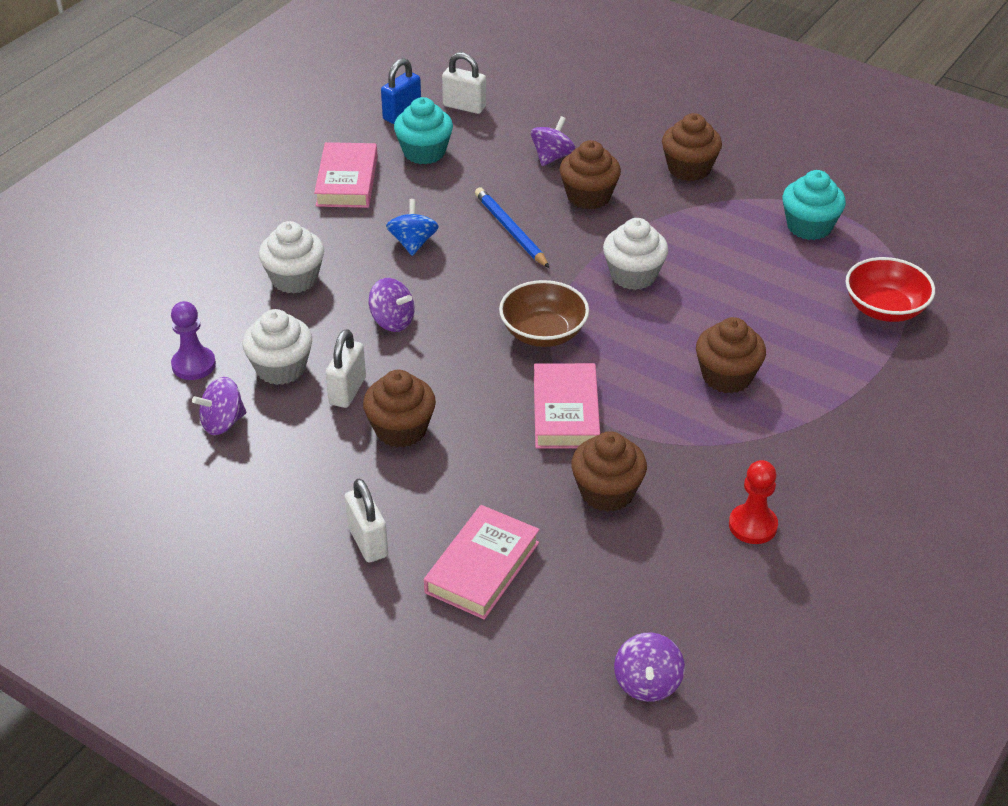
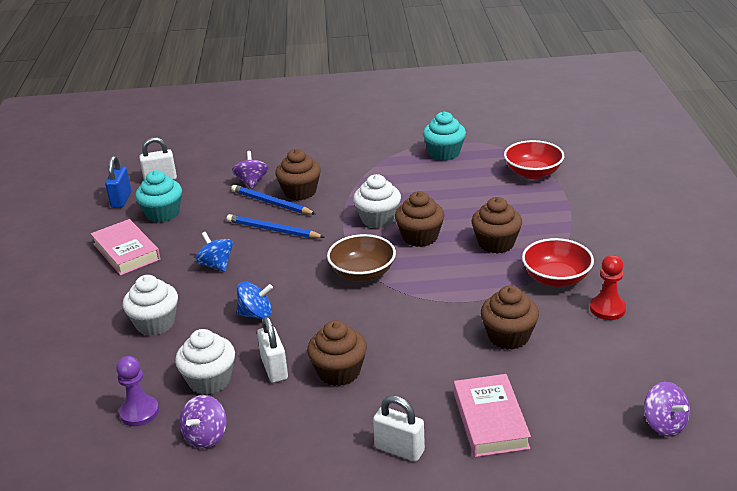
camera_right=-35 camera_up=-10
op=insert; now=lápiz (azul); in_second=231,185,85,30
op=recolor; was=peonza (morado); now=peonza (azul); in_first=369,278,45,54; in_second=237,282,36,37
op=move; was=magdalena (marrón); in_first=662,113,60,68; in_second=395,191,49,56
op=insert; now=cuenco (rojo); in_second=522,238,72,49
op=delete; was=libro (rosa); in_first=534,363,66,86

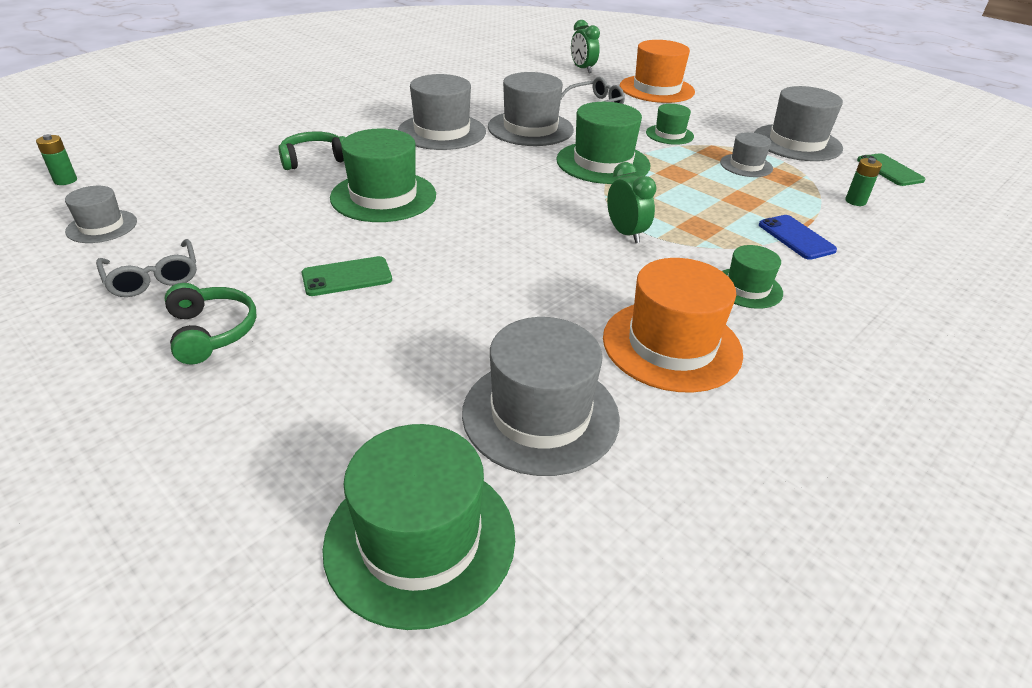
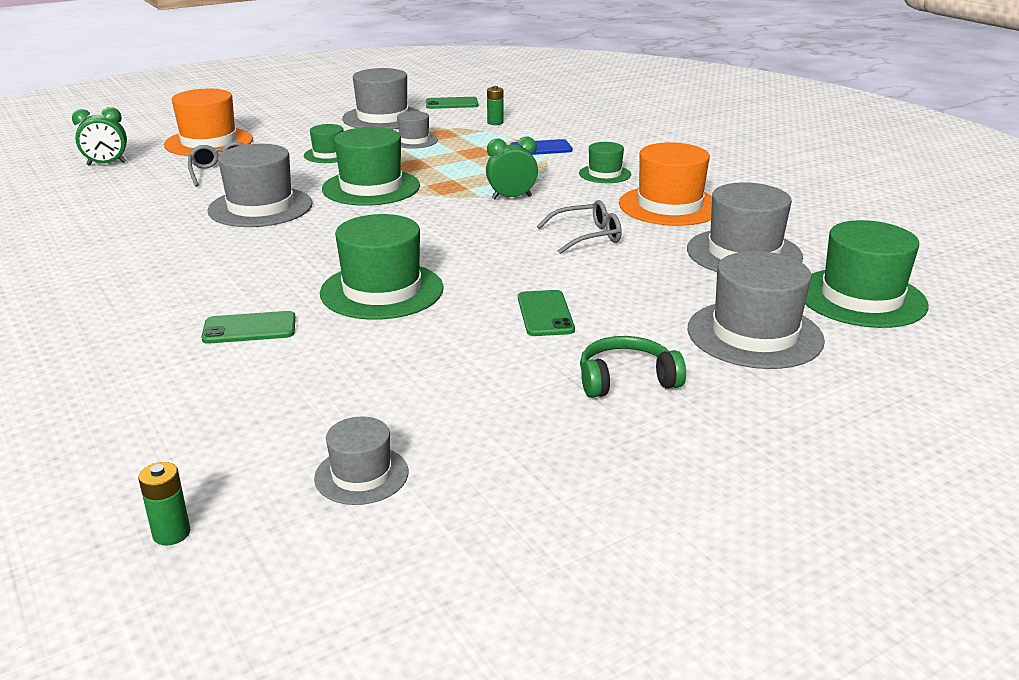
camera_right=-75 camera_up=-10
op=replace; was=auriculares (verde); now=móvil (verde); in_first=278,131,68,39; in_second=201,311,95,33
op=move; was=gafas (gris); in_first=96,239,101,58; in_second=537,200,84,54
op=move; was=sombrero (gris); in_first=398,74,88,76; in_second=688,251,137,118

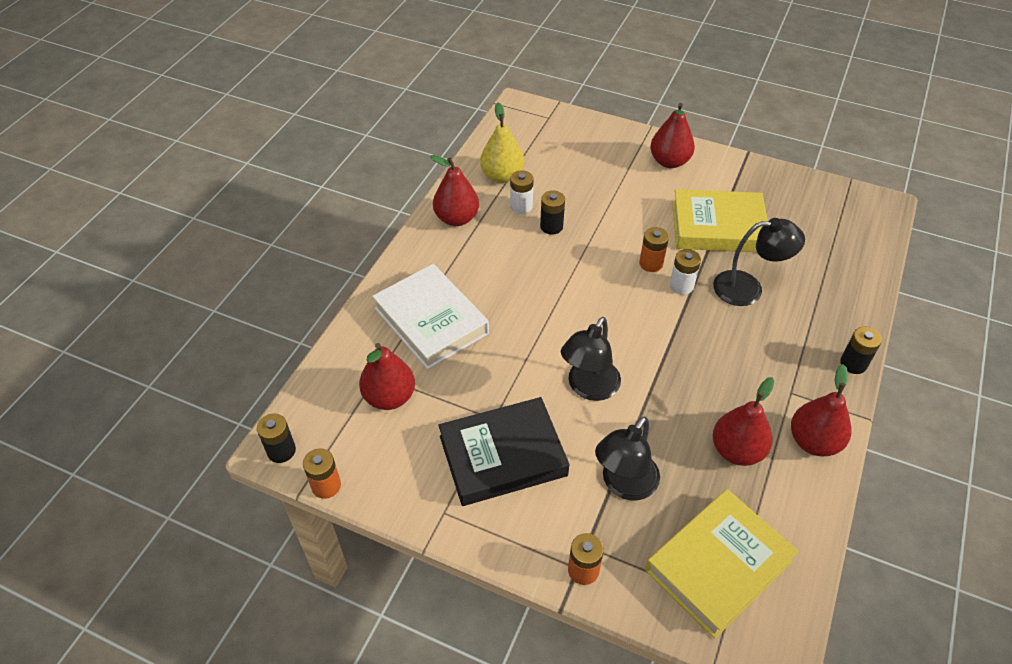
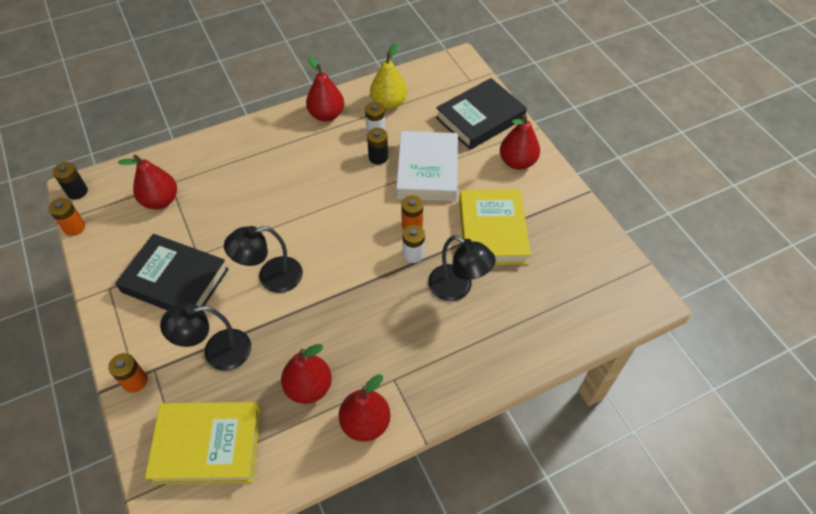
camera_right=40 camera_up=5
op=move; was=libro (blanco); in_first=372,264,117,106; in_second=396,131,62,70
op=insert; now=libro (negro); in_second=436,78,91,72
op=rotate; was=libro (amarillo); in_first=672,189,96,63; in_second=459,189,72,76; clockwise=45
op=delete; was=pila (negro); in_first=840,327,42,47

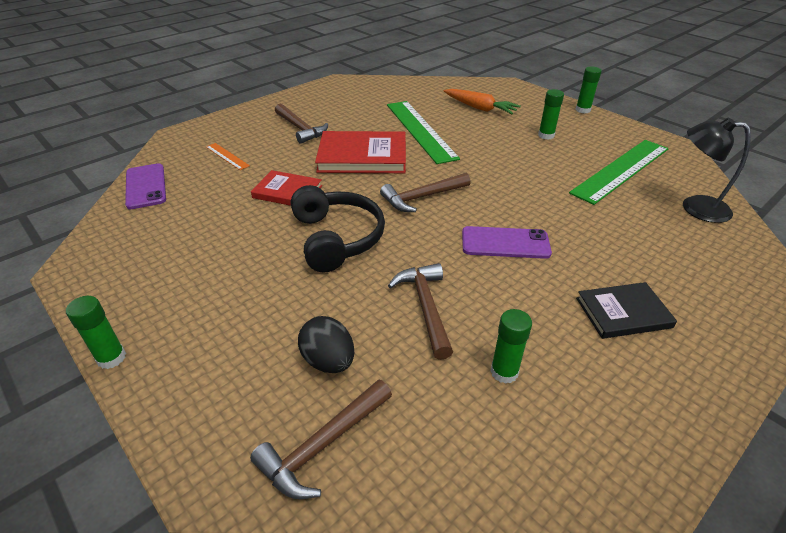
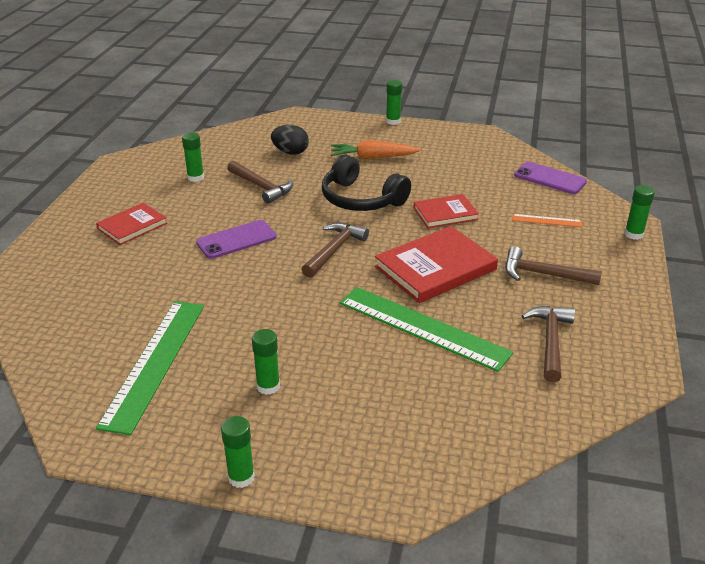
camera_right=145 camera_up=-5
op=recolor; was=libro (negro); now=libro (rojo); in_first=576,282,101,57; in_second=96,203,71,42
op=move; was=zanahoria (naranja); in_first=444,89,77,25; in_second=331,141,89,18
op=move; was=martillo (marrón); in_first=250,379,142,120; in_second=522,306,53,76
op=insert; now=barra de pegamento (verde); in_second=625,185,30,55
op=delete; was=lámpara (negro); in_first=683,118,68,105

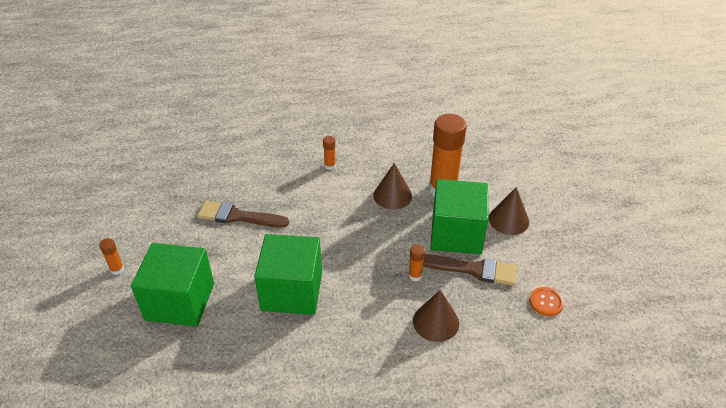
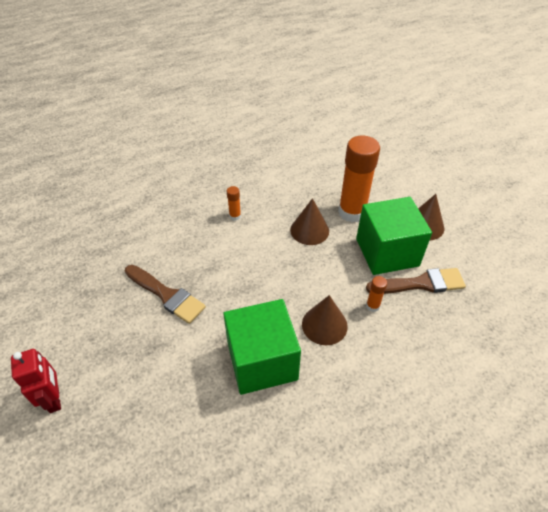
camera_right=-20 camera_up=5
op=replace; was=barra de pegamento (naranja); now=robot (rojo); in_first=99,238,25,37; in_second=11,349,50,64
op=rotate; was=pincel (marrón); in_first=197,201,92,26; in_second=125,265,81,59; clockwise=-135
op=move; was=cono (marrón); in_first=413,290,46,52; in_second=302,295,46,50
op=delete; was=cubo (verde); in_first=131,243,83,84
op=delete; was=botón (naranja); in_first=530,287,34,29

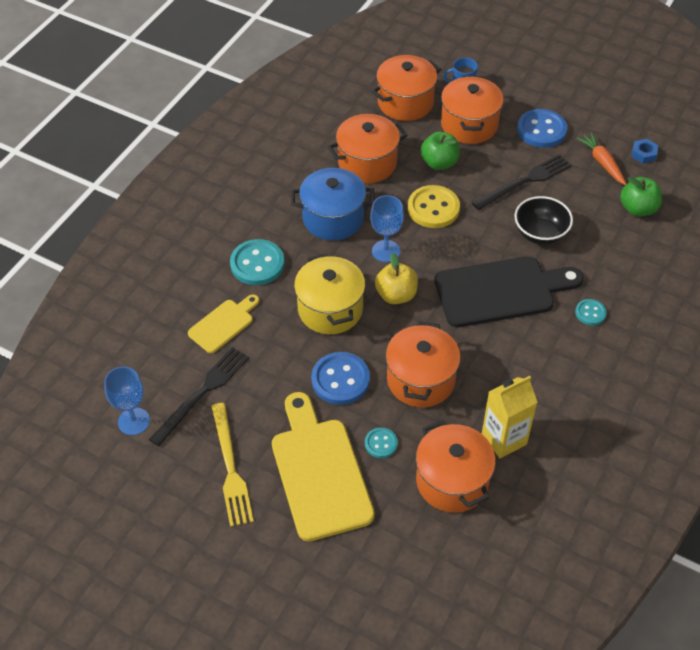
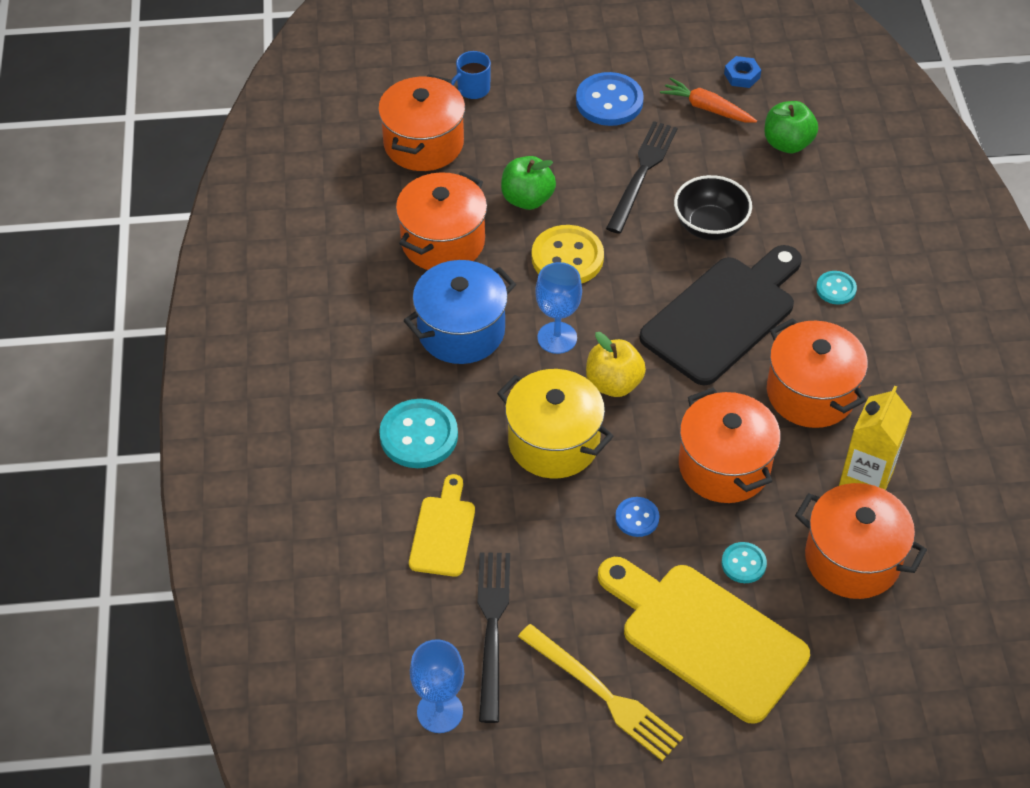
camera_right=-35 camera_up=0
op=resize; was=botón (azul); in_first=311,352,59,53; in_second=615,497,45,40; ratio=0.54
op=move; was=olla (naranja); in_first=441,76,63,68; in_second=767,318,101,110

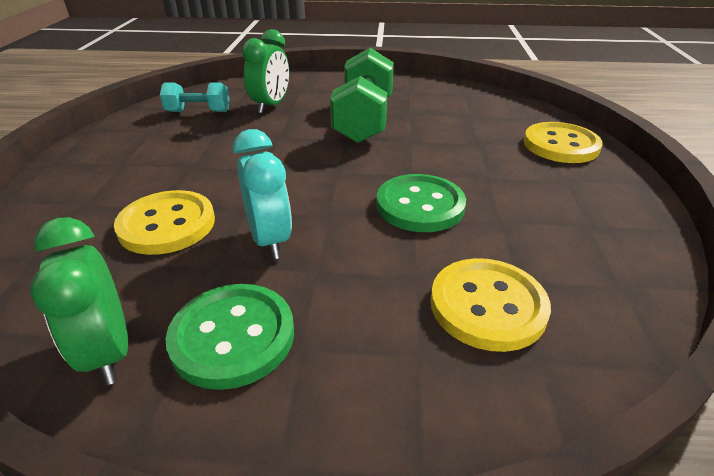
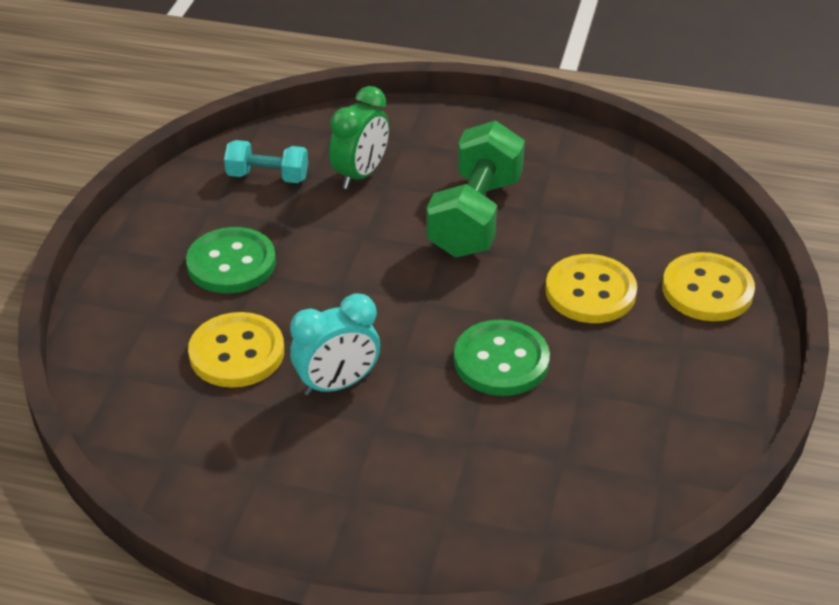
camera_right=10 camera_up=5
op=move; was=botón (verde); in_first=166,284,128,106; in_second=186,227,90,66
op=rotate; was=despertador (turquesa); in_first=233,129,59,130; in_second=290,293,90,103; clockwise=75
op=move; was=botón (amarillo); in_first=430,258,121,94; in_second=545,254,92,69
op=delete; was=despertador (verde); in_first=30,217,98,168

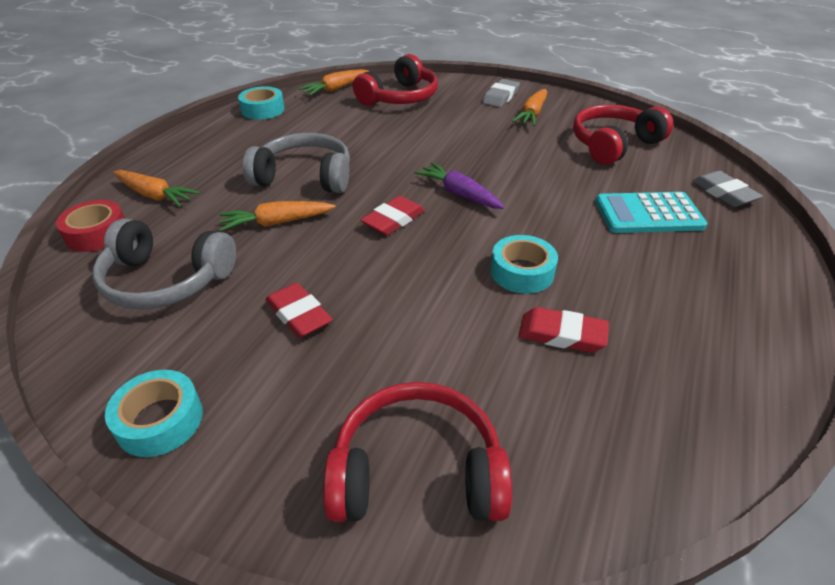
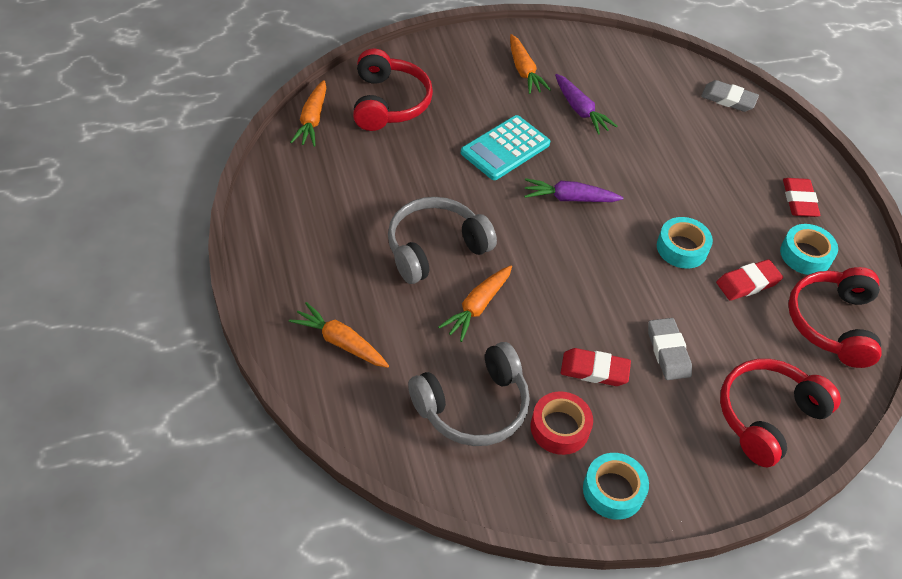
camera_right=-45 camera_up=10
op=rotate; was=zanahoria (naranja); in_first=113,170,87,37; in_second=289,302,100,66; clockwise=-135
op=move; was=calculadora (turquesa); in_first=595,192,113,41; in_second=461,115,89,65
op=move; was=cinta adhesiva (rojo); in_first=56,200,69,52; in_second=531,391,62,64
op=insert; now=zanahoria (morado); in_second=555,74,62,61
op=move; was=goma de borrar (gris); in_first=482,79,38,29; in_second=648,318,44,62
op=move; was=cinta adhesiva (turquesa); in_first=238,86,47,34; in_second=780,224,58,51
op=move; was=goma de borrar (rojo); in_first=360,196,65,39; in_second=783,178,37,39
op=move; was=auriculares (rojo); in_first=573,105,100,60; in_second=788,267,93,101

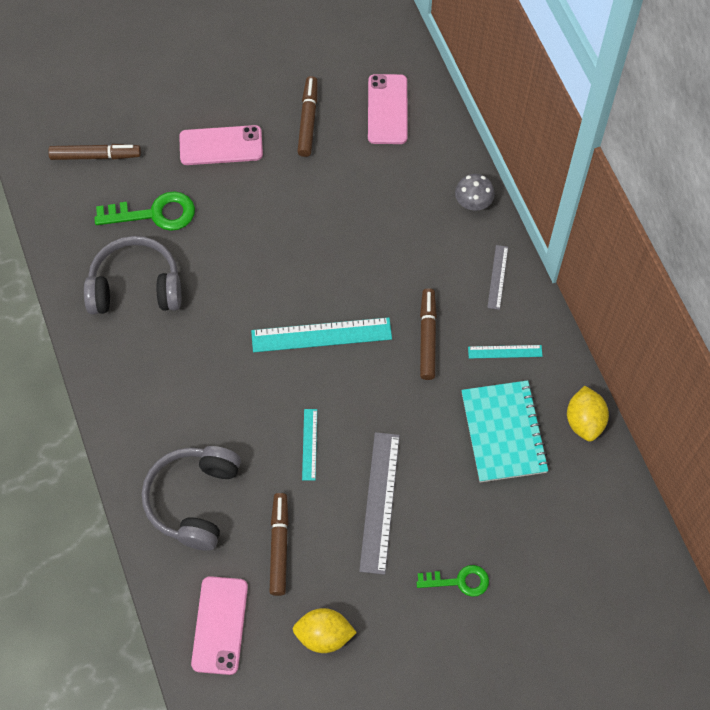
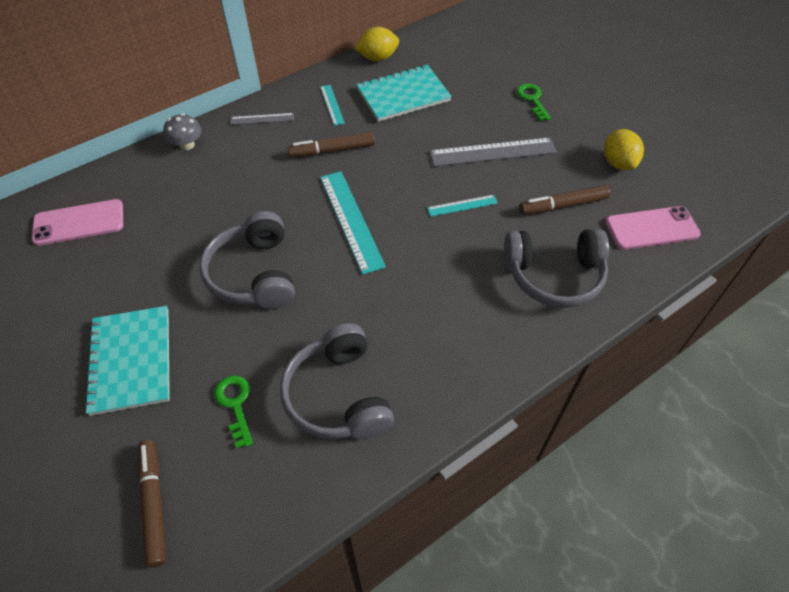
camera_right=-105 camera_up=-10
op=replace; was=móvil (rosa); now=cuaderno (turquesa); in_first=179,125,84,40; in_second=84,306,86,110
op=insert; now=auriculares (gris); in_second=199,211,96,98
op=resize; was=llave (verde); in_first=94,191,101,40; in_second=214,375,39,73; ratio=0.64
op=delete; was=rotulador (marrón); in_first=297,76,21,81

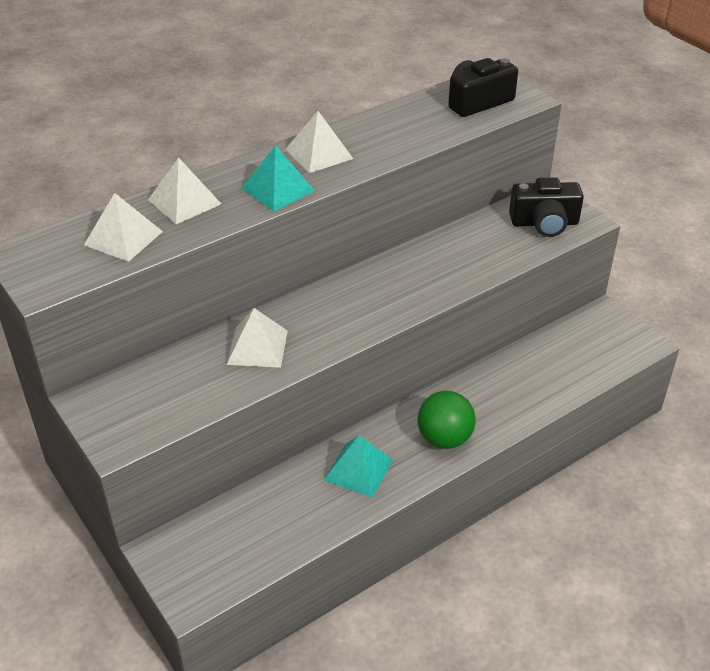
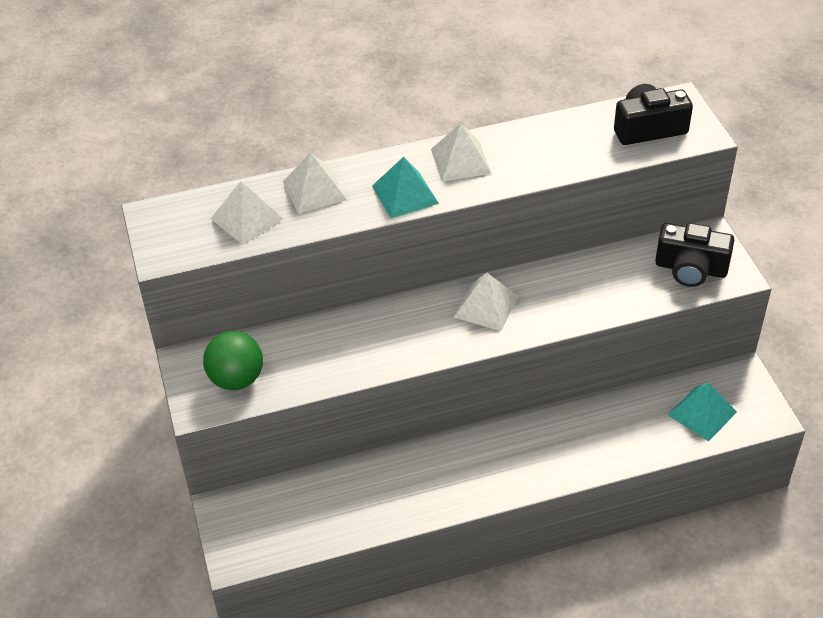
camera_right=20 camera_up=5
op=move; was=pelota (verde); in_first=417,391,59,58; in_second=203,331,60,59
op=move; was=pirámide (blanco); in_first=227,308,61,60; in_second=454,273,64,58
op=move; was=pirámide (turquesa); in_first=324,436,69,61; in_second=668,383,69,58

